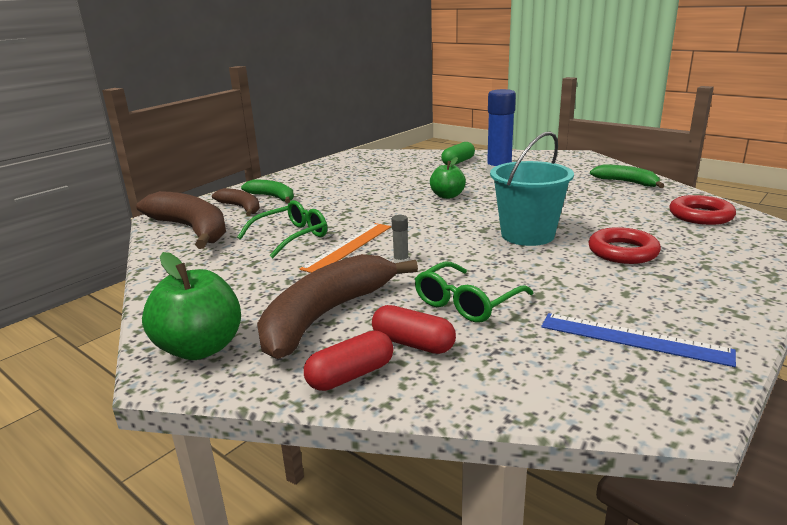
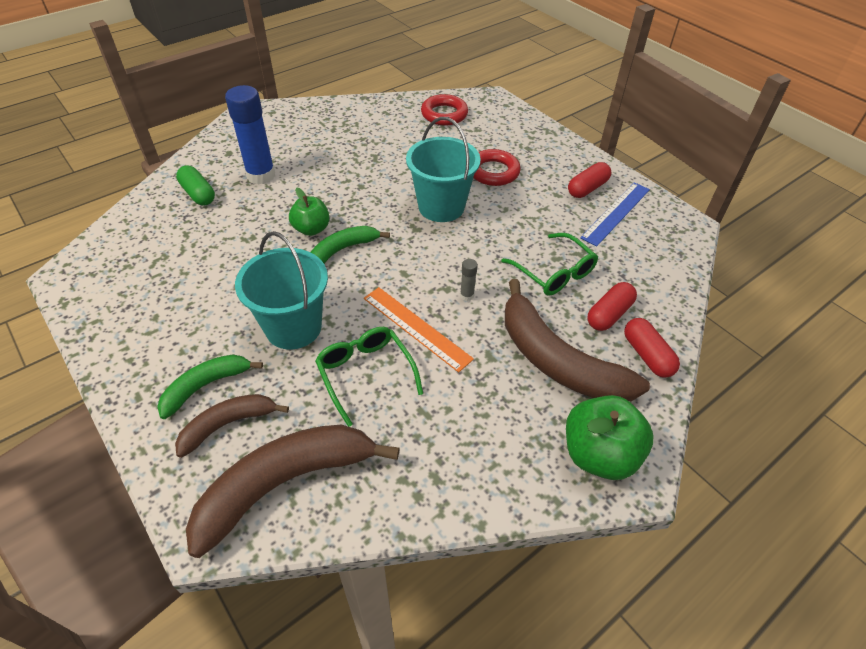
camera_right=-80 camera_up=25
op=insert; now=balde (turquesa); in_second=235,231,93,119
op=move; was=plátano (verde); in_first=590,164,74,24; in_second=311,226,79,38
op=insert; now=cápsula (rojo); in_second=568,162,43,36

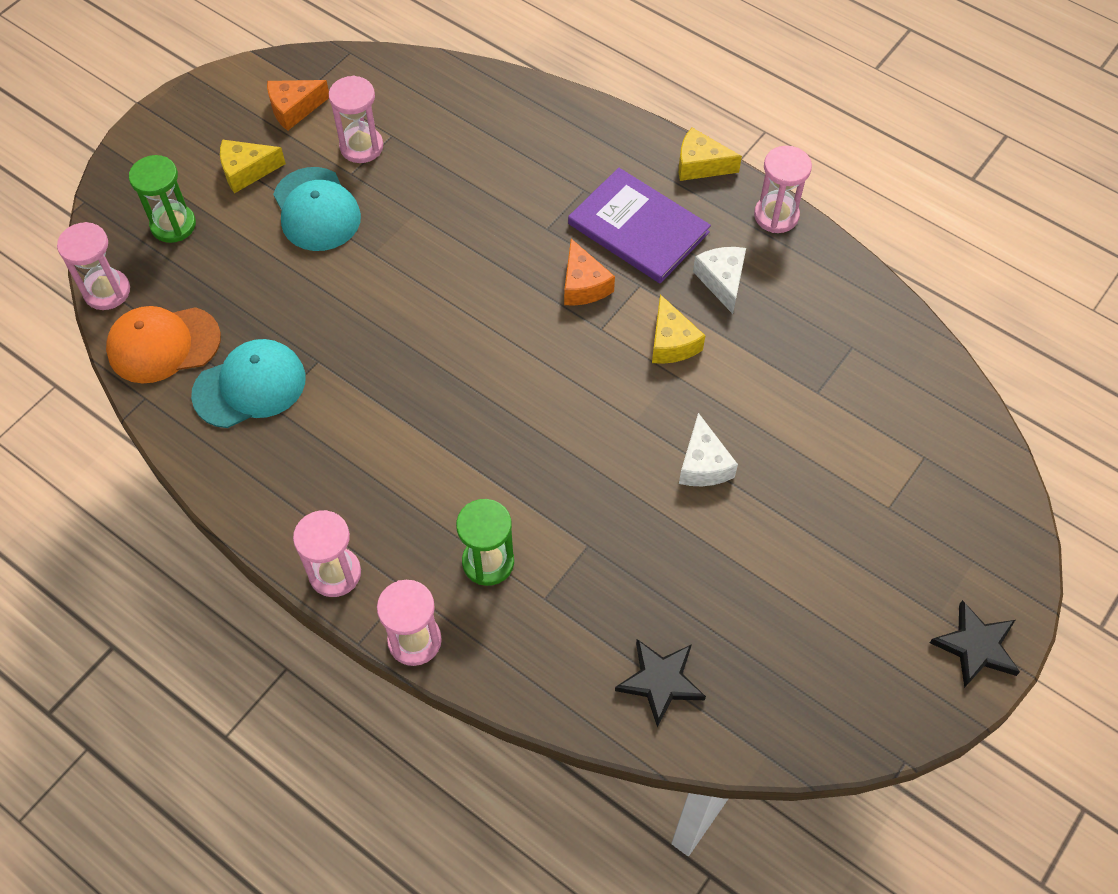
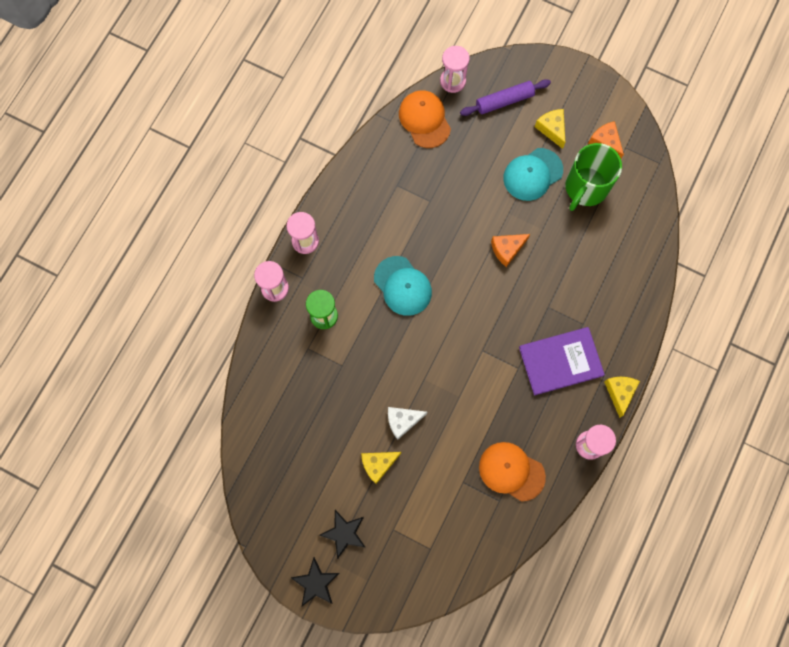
camera_right=80 camera_up=15
op=move; was=estrella (negro); in_first=615,639,91,88; in_second=319,510,47,49
op=move; was=queso (amarillo); in_first=652,294,53,70; in_second=361,452,40,32
op=move; was=gorra (turquesa); in_first=191,339,114,89; in_second=374,256,58,60
op=replace; was=reloj de arena (verde); now=rodillo (morado); in_first=129,155,67,88; in_second=460,79,91,37
op=insert; now=gorra (naranja); in_second=479,442,67,60
op=move; was=queso (naranja); in_first=564,239,51,66; in_second=491,234,39,33
op=rotate; was=libro (morado); in_first=568,168,143,115; in_second=519,327,86,68; clockwise=45
op=replace; was=reloj de arena (rosa); now=taza (verde); in_first=329,76,54,87; in_second=565,143,57,68
op=delete; was=queso (blanco); in_first=693,247,53,67

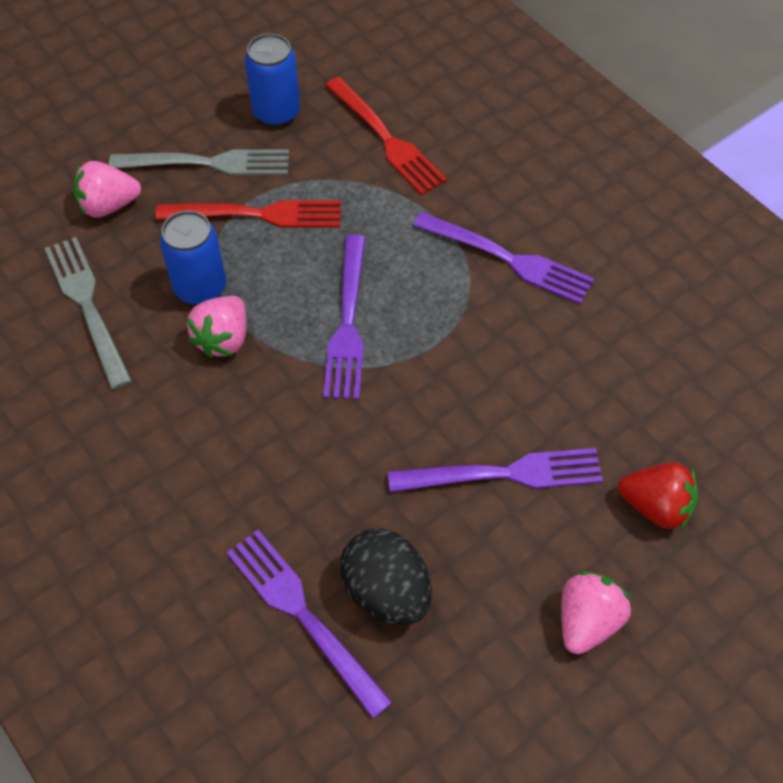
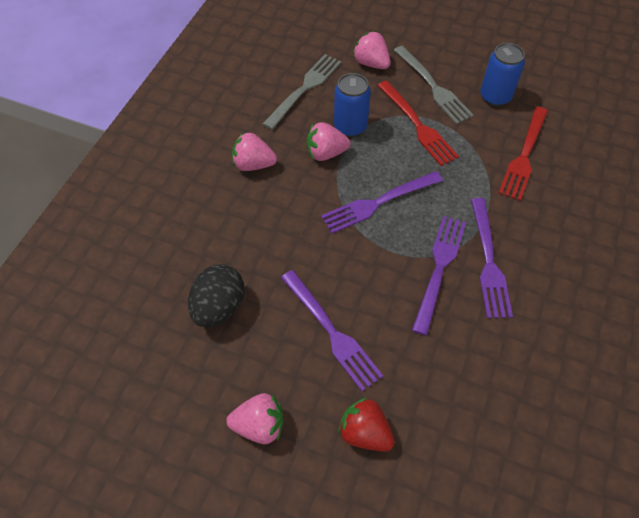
camera_right=60 camera_up=0
op=insert; now=fresa (rosa); in_second=232,132,45,39
op=rotate; was=fresa (rojo); in_first=618,462,80,68; in_second=338,398,57,54; clockwise=135
op=move; was=tenedor (morado); in_first=227,530,166,189; in_second=412,216,54,119

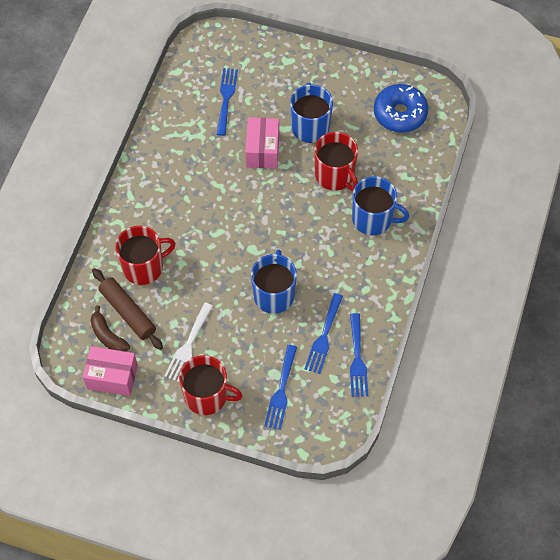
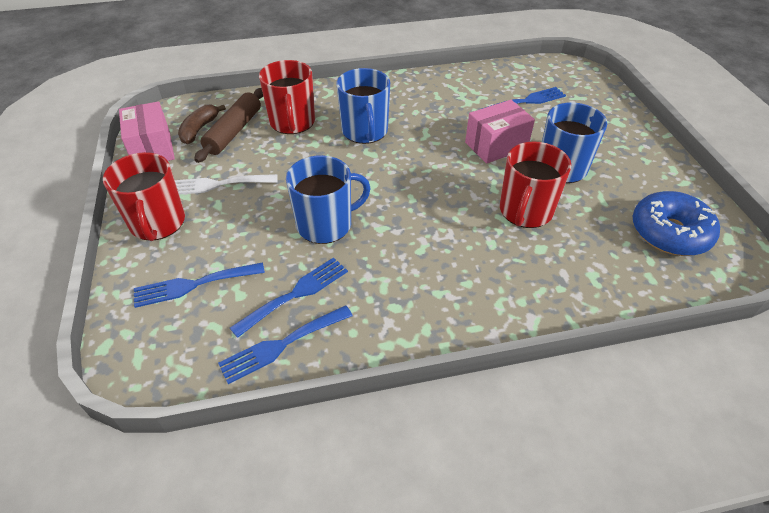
camera_right=60 camera_up=-15
op=rotate; was=tenedor (azul); in_first=304,293,39,81; in_second=230,257,118,81; clockwise=150
op=rotate; was=taza (rojo); in_first=115,226,61,59; in_second=259,60,56,74; clockwise=45
op=move; was=taza (azul); in_first=352,176,57,59; in_second=336,68,54,76

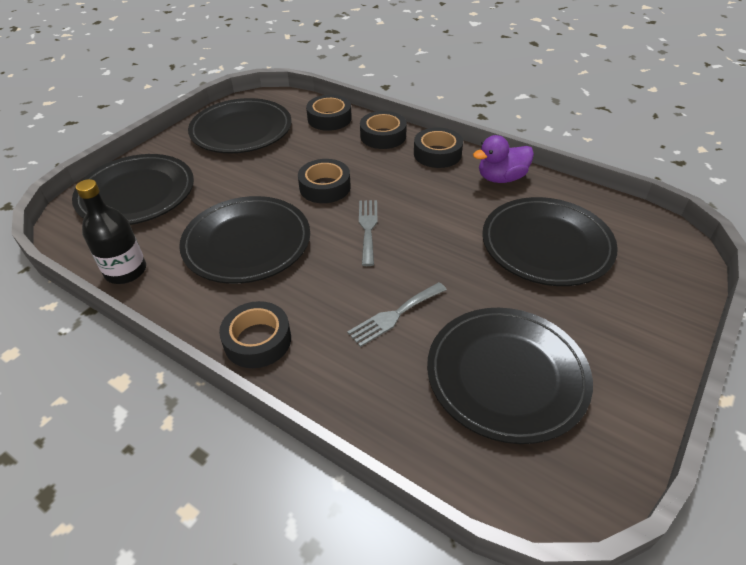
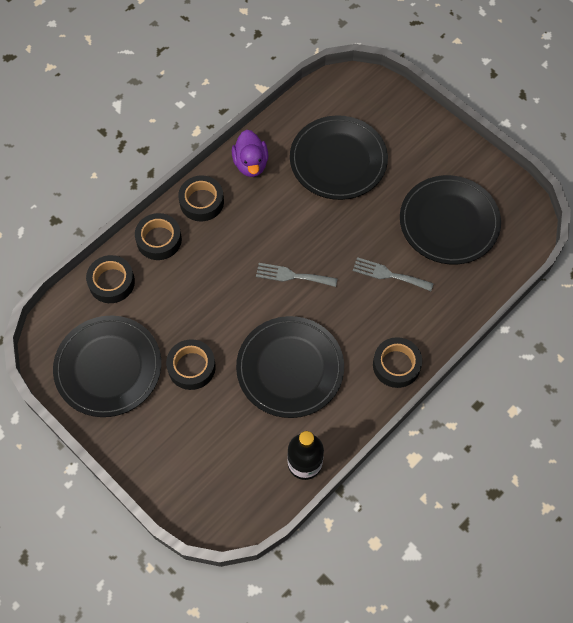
camera_right=-80 camera_up=20
op=move; was=cinta adhesiva (negro); in_first=298,159,53,44; in_second=166,339,50,51
op=rotate; was=tenedor (gris); in_first=347,282,100,65; in_second=353,257,81,34; clockwise=135
op=delete; was=plato (negro); in_first=72,154,122,71

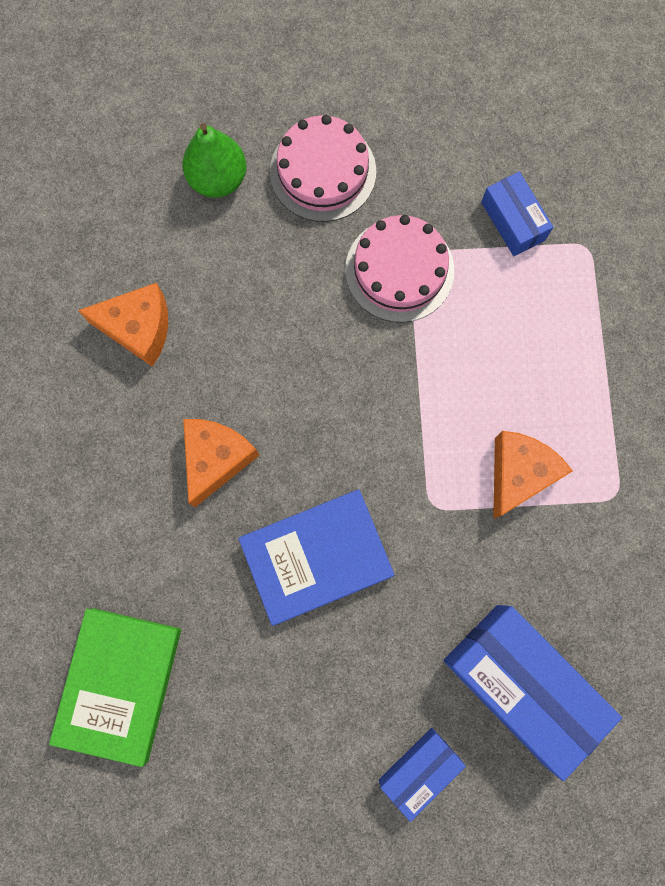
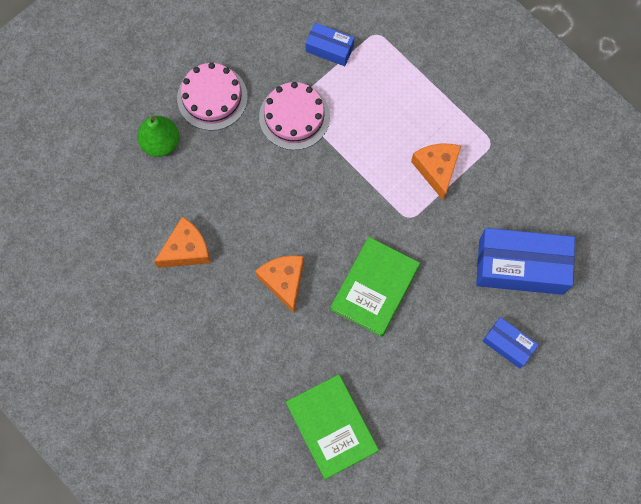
camera_right=-40 camera_up=-5
op=recolor; was=libro (azul); now=libro (verde); in_first=238,489,157,137; in_second=330,237,90,100
op=rotate; was=caja (azul); in_first=379,728,87,94; in_second=482,317,56,52; clockwise=-60

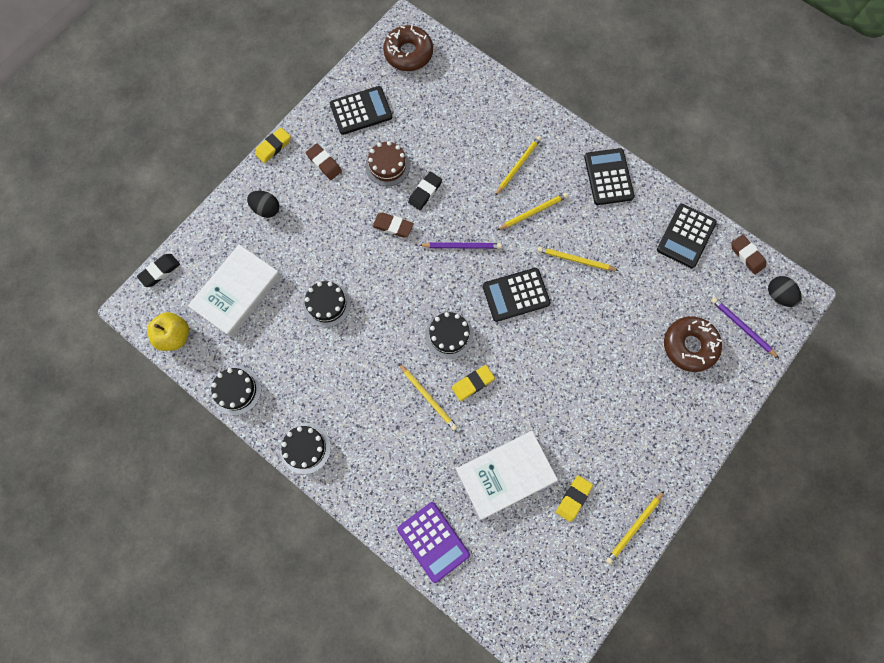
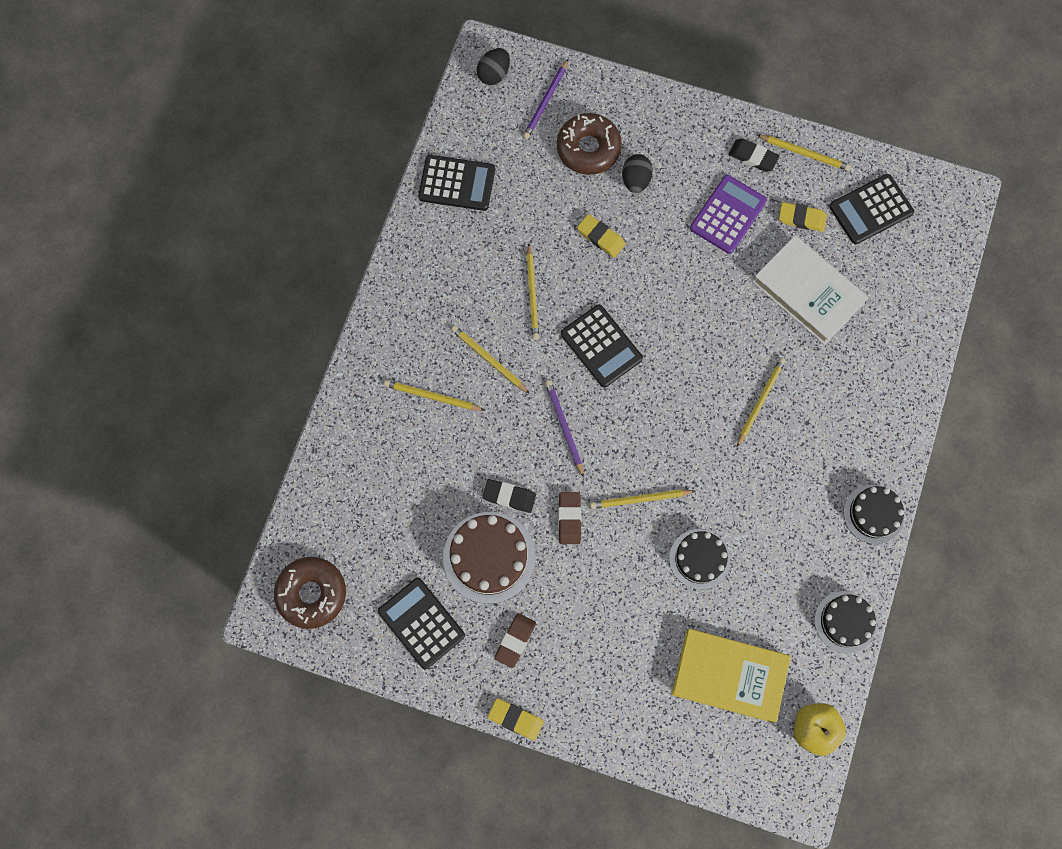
camera_right=-110 camera_up=0
op=resize; was=tarta (marrón); in_first=365,141,45,45; in_second=443,512,92,92; ratio=1.52
op=move; was=goma de borrar (amarillo); in_first=452,365,43,36; in_second=577,214,48,44
op=insert; now=lápiz (amarillo); in_second=590,490,105,19
op=move; was=huevo (negro); in_first=247,191,32,27; in_second=622,154,31,39
op=recolor; was=libro (blanco); now=libro (amarillo); in_first=188,244,93,93; in_second=672,629,119,94
op=move; was=calculadora (morado); in_first=397,502,73,81; in_second=690,175,77,79
op=move; was=goma de borrar (negro); in_first=137,254,43,33; in_second=729,139,51,33
op=move; was=calculadora (negro); in_first=584,148,51,57; in_second=829,174,85,70
op=delete; was=tarta (negro); in_first=425,312,48,47
op=delete; was=goma de borrar (marrón); in_first=731,235,35,40

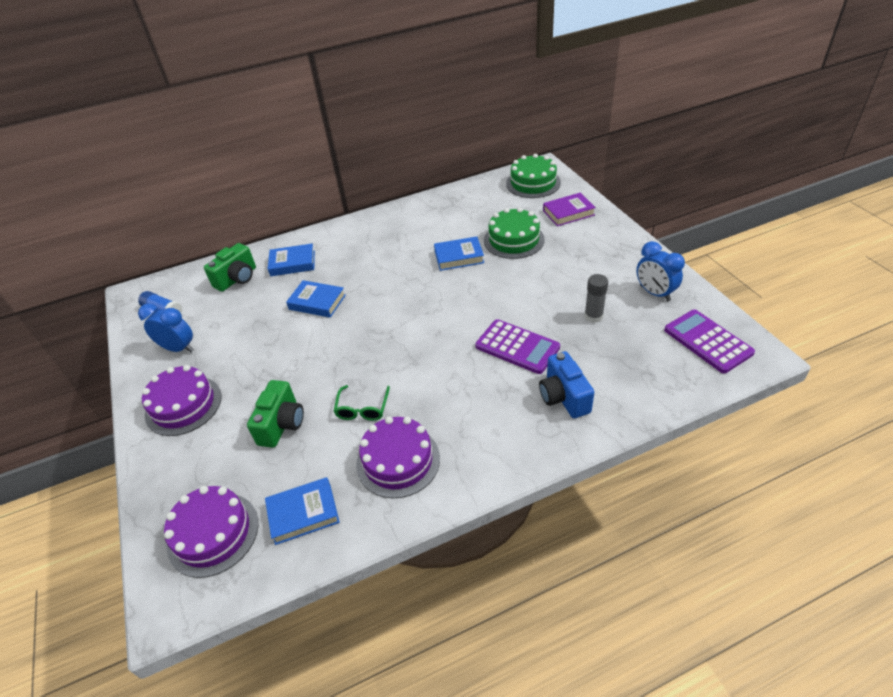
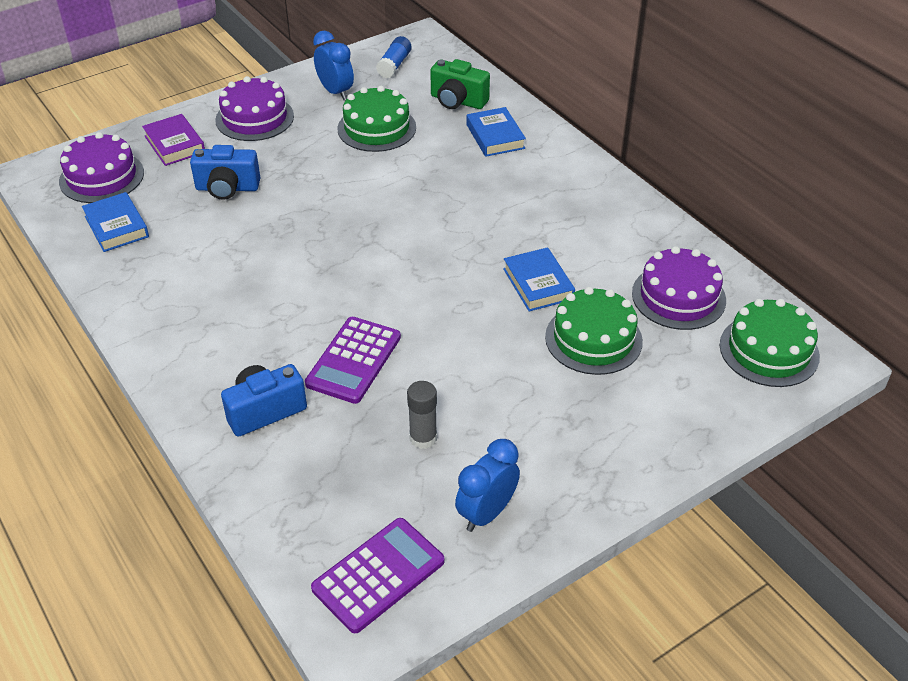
camera_right=75 camera_up=0
op=move; was=libro (morado); in_first=543,193,53,33; in_second=142,114,63,52
op=recolor; was=cámara (verde); now=cámara (azul); in_first=247,380,57,68; in_second=190,145,70,55
op=rotate; was=despertador (azul); in_first=138,303,55,49; in_second=313,31,41,69; clockwise=-45
op=insert; now=tarta (verde); in_second=337,86,79,66
op=move; was=tarta (morado); in_first=356,416,84,82; in_second=632,246,94,84
op=delete; was=libro (azul); in_first=286,280,60,38
op=delete; was=gafas (verde); in_first=333,385,57,36

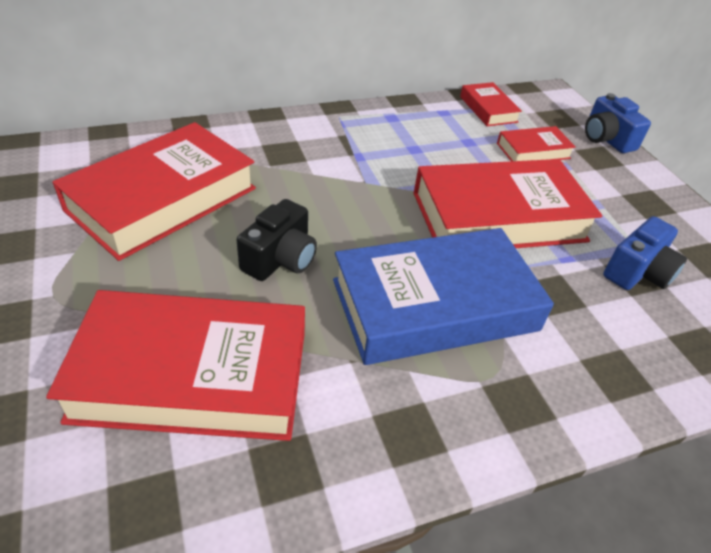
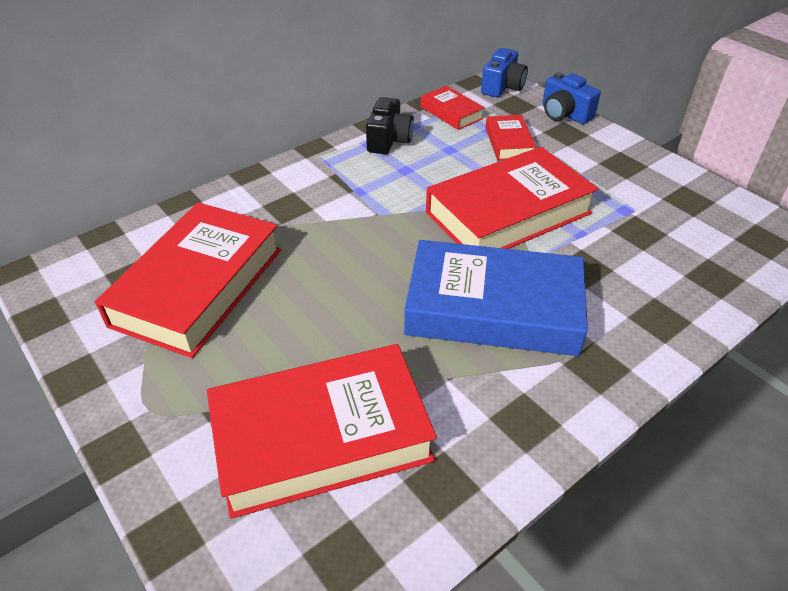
camera_right=-15 camera_up=0
op=move; was=cámara (negro); in_first=237,199,80,82; in_second=366,97,48,57
op=rotate; was=libro (azul); in_first=333,228,221,137; in_second=404,240,184,116; clockwise=45
op=move; was=cámara (azul); in_first=603,216,84,74; in_second=481,48,47,49
op=rotate; was=libro (rojo); in_first=497,126,79,35; in_second=485,115,51,45; clockwise=-60

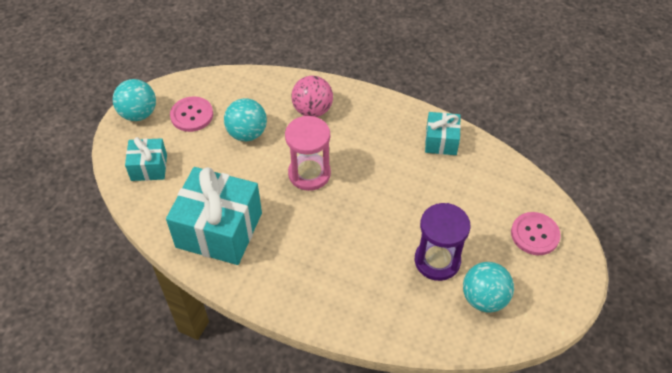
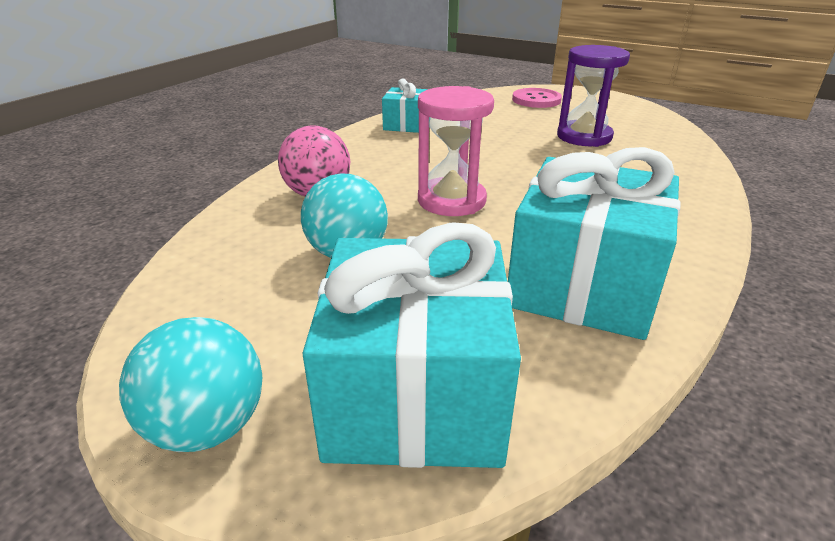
camera_right=-85 camera_up=-20
op=resize; was=regalo (turquesa); in_first=125,137,42,44; in_second=302,222,219,246; ratio=1.9
op=delete; was=botón (rosa); in_first=170,97,43,35
op=delete; was=pelota (turquesa); in_first=463,262,51,50

